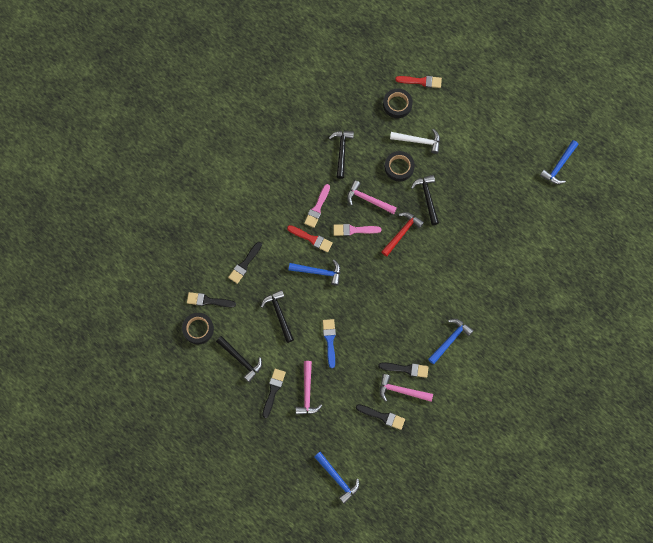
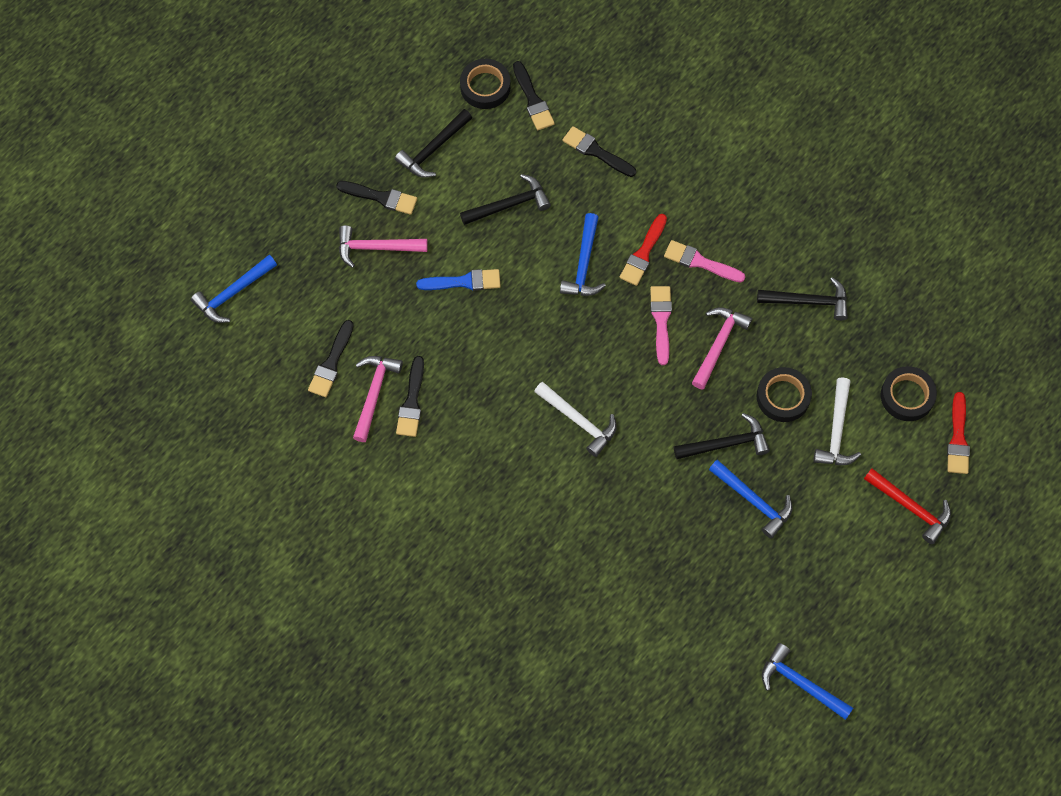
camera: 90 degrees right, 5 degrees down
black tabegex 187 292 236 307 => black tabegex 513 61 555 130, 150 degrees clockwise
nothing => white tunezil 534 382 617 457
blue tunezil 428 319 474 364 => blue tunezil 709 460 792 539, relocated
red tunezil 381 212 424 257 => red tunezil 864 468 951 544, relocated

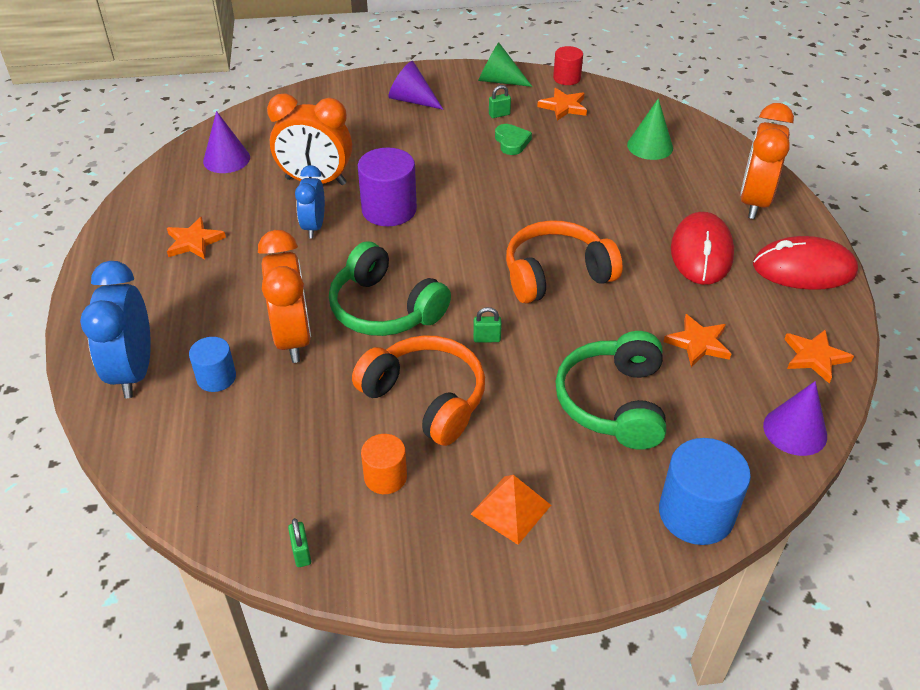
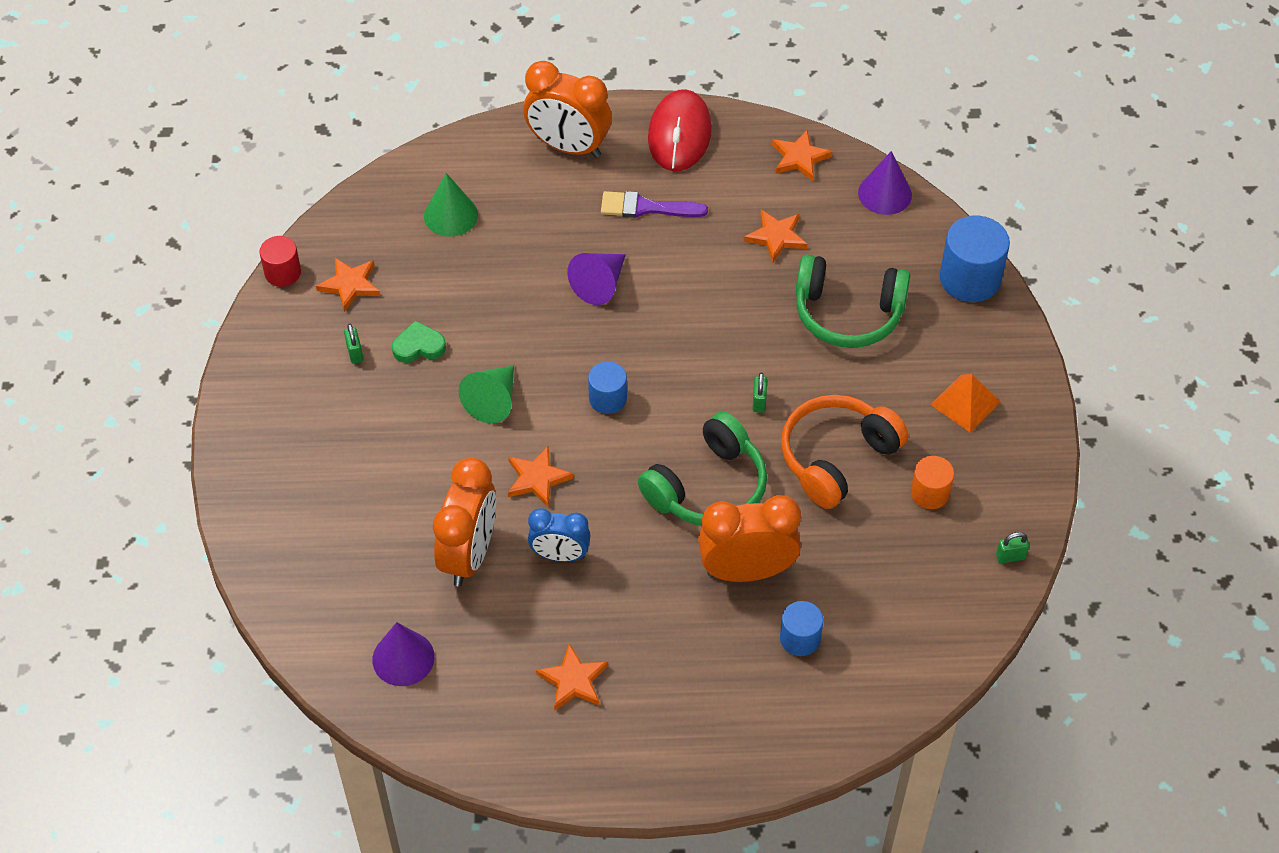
camera: 85 degrees left, 10 degrees up
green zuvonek 478 42 533 87 => green zuvonek 459 365 514 424, relocated
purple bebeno 358 148 417 226 => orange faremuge 508 445 573 507
purple zuvonek 388 61 444 110 => purple zuvonek 568 253 626 305, relocated
nothing => blue bebeno 588 361 627 414
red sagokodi 671 212 734 285 => purple tabegex 601 191 708 218
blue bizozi 80 261 151 398 => nothing
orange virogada 506 220 623 304 => nothing

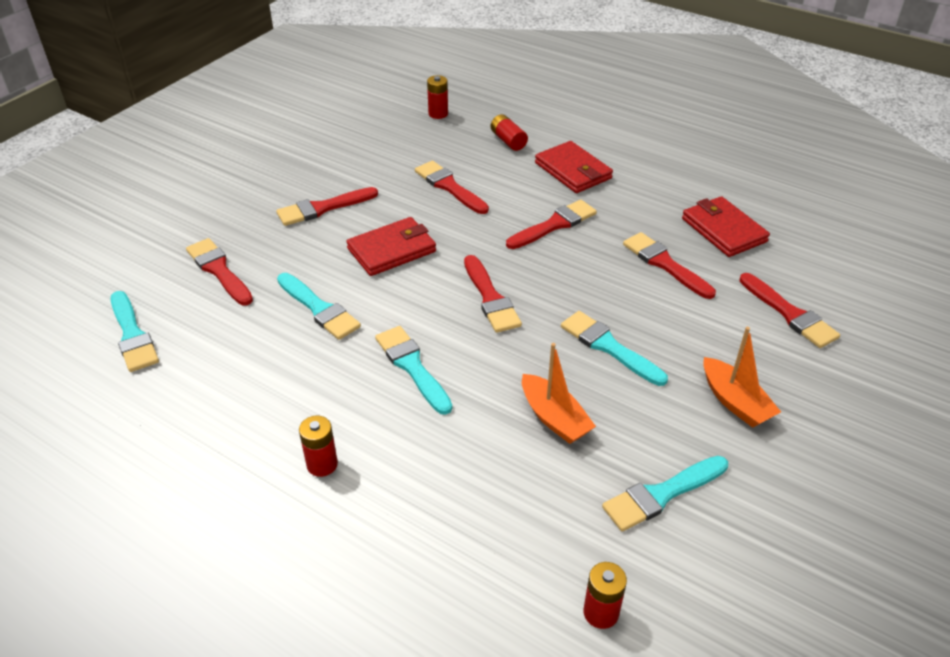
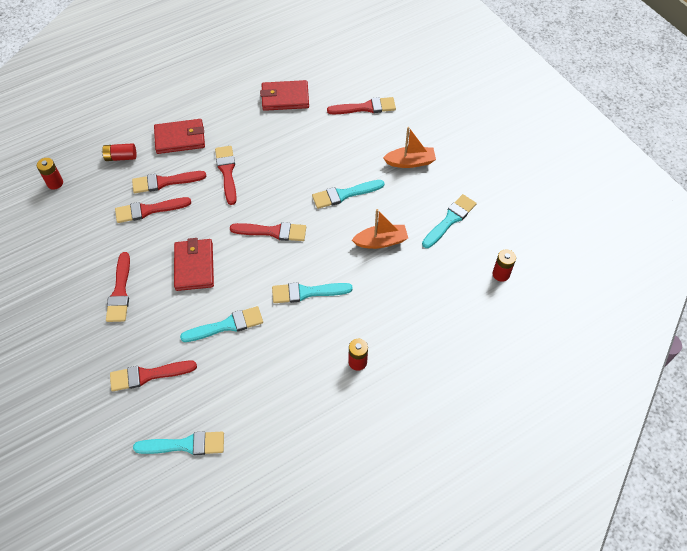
camera: 65 degrees left, 15 degrees up
red tabegex 623 232 716 299 => red tabegex 132 171 207 193, relocated
turquoise tabegex 602 456 728 531 => turquoise tabegex 422 194 477 248, 135 degrees counterclockwise

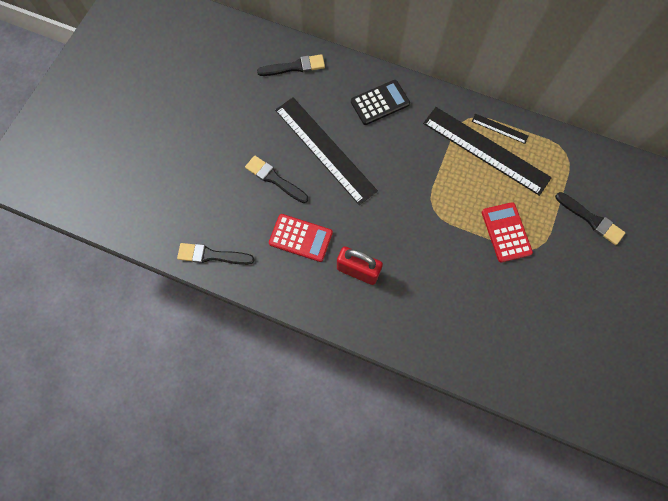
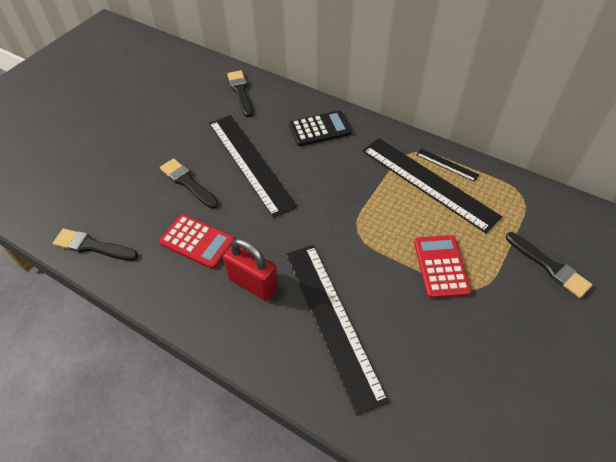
camera: 10 degrees right, 20 degrees down
black tabegex 257 54 325 76 => black tabegex 227 70 253 117, 105 degrees counterclockwise
nothing => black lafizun 286 245 389 416

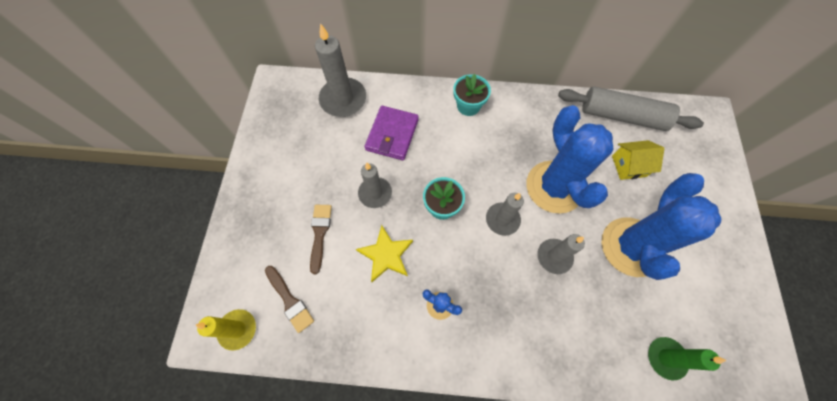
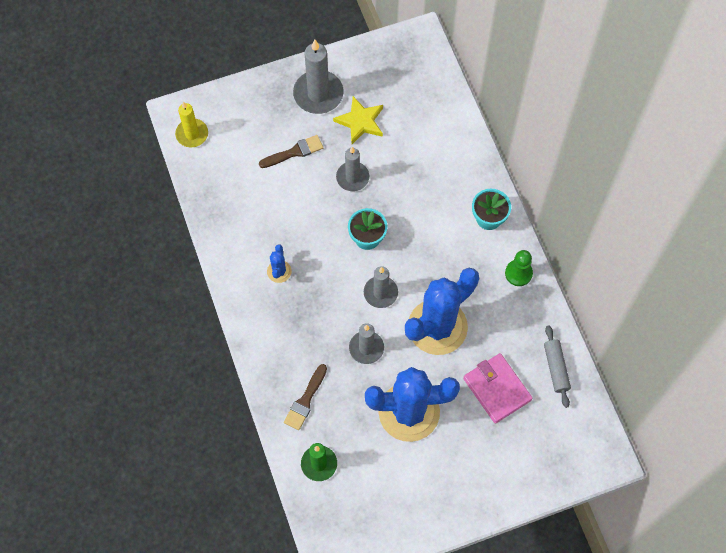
camera: 65 degrees right, 0 degrees up
brown tabegex 265 266 314 333 => brown tabegex 284 364 327 430, relocated
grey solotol 315 23 366 117 => grey solotol 293 40 344 114, relocated
yellow faremuge 356 225 413 282 => yellow faremuge 333 96 383 144, relocated
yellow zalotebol 612 140 665 180 => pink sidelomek 463 353 532 424
nothing => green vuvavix 505 250 533 286
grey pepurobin 558 86 704 131 => grey pepurobin 544 325 571 408, x0.55
purple sidelomek 364 106 419 160 => nothing

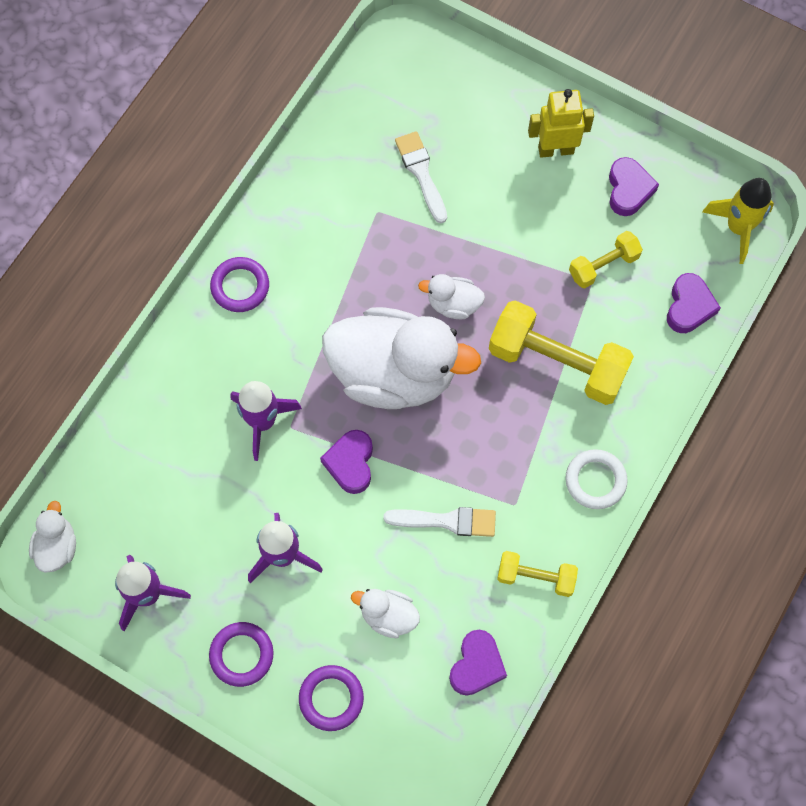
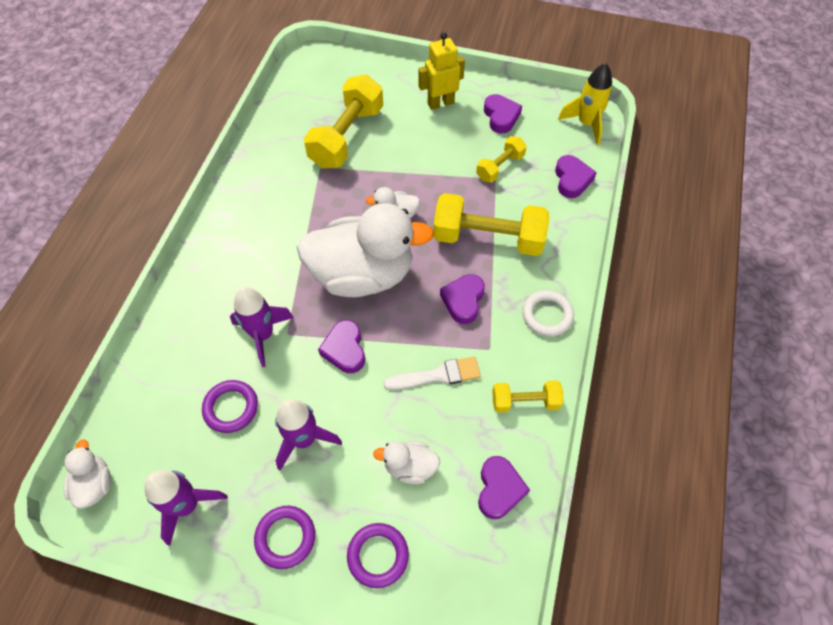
camera: 15 degrees left, 10 degrees down
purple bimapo 210 257 269 312 => purple bimapo 202 380 258 433, relocated
white tabegex 395 131 447 223 => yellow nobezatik 304 75 383 169
nothing => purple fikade 440 274 485 324

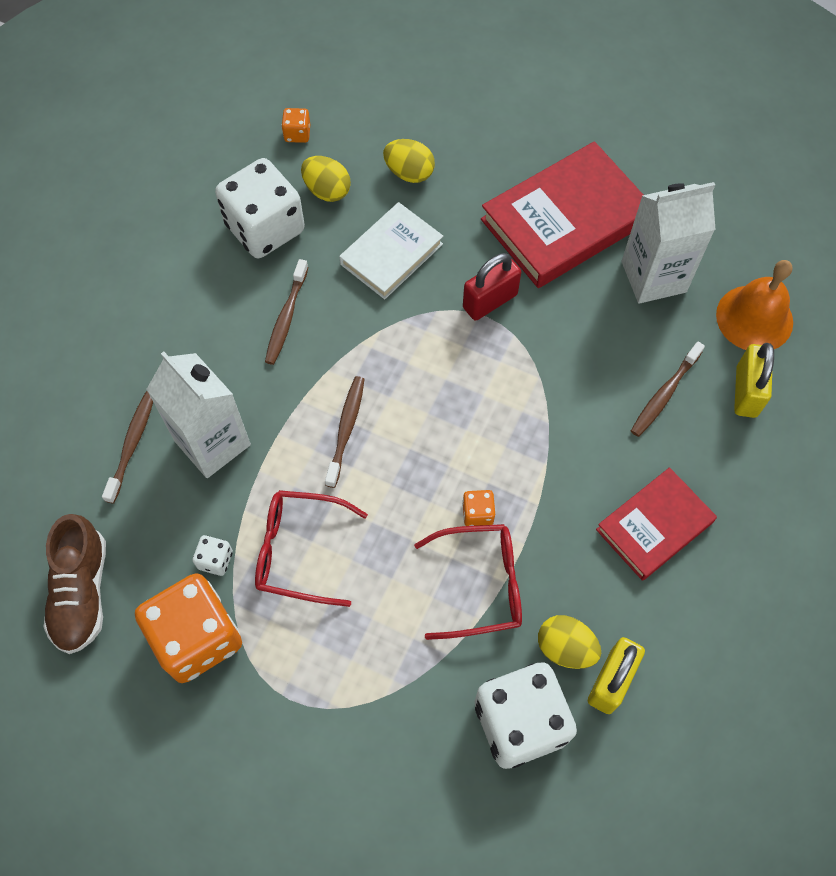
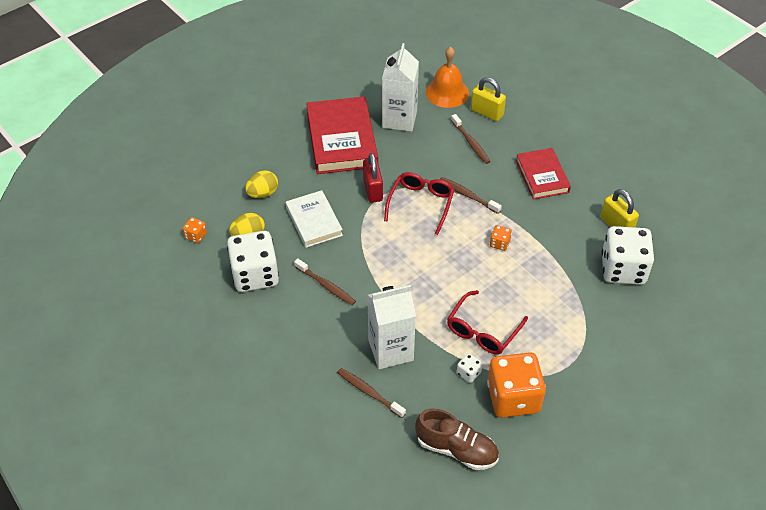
camera: 65 degrees left, 15 degrees down
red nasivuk 414 524 522 640 => red nasivuk 384 172 454 235, relocated
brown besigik 325 376 365 488 => brown besigik 439 177 502 214, relocated
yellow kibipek 538 615 601 669 => nothing

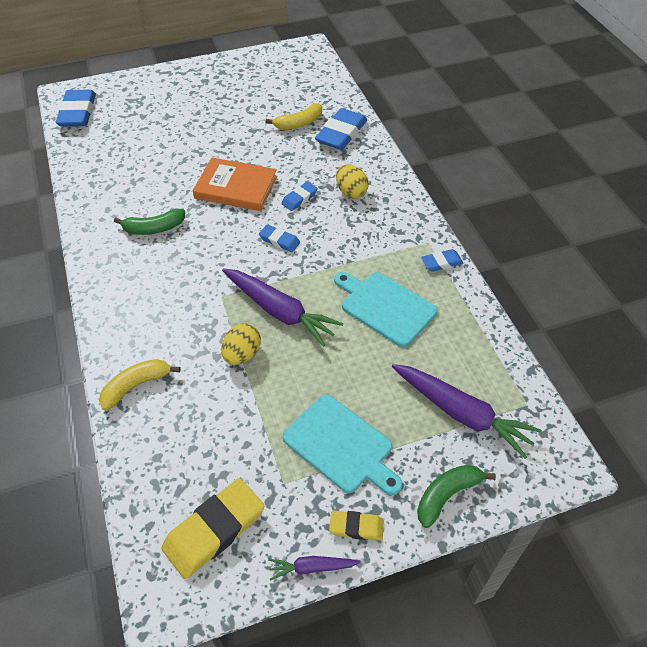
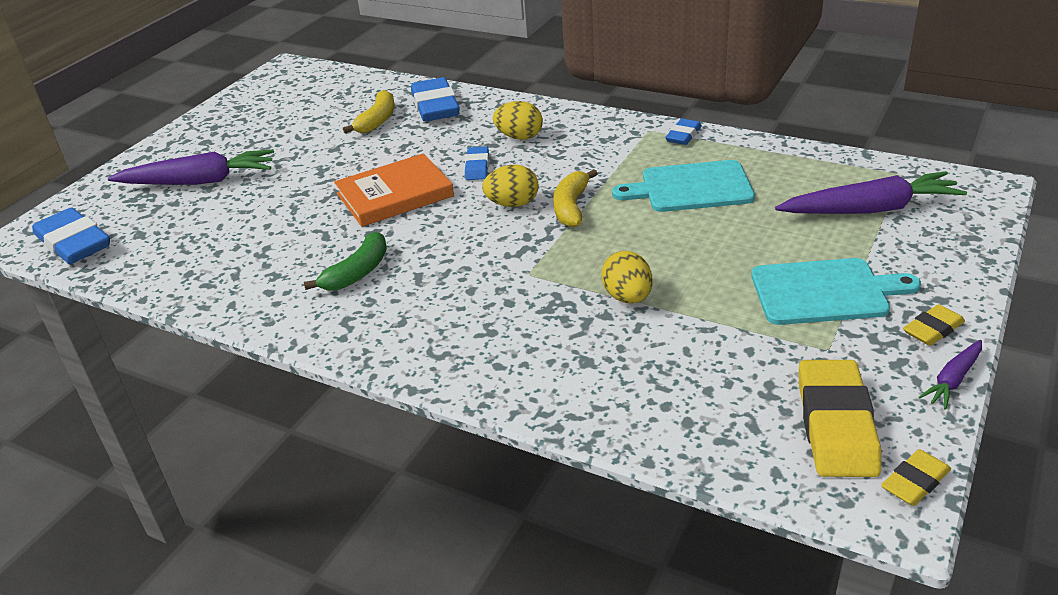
camera: 40 degrees left, 15 degrees down
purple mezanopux 222 268 343 347 => purple mezanopux 108 149 274 185, relocated
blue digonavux 259 224 300 252 => yellow kibipek 482 165 538 207
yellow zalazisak 99 359 181 411 => yellow zalazisak 553 169 598 227, relocated
nothing => yellow digonavux 881 449 951 506
green zalazisak 417 465 496 528 => nothing

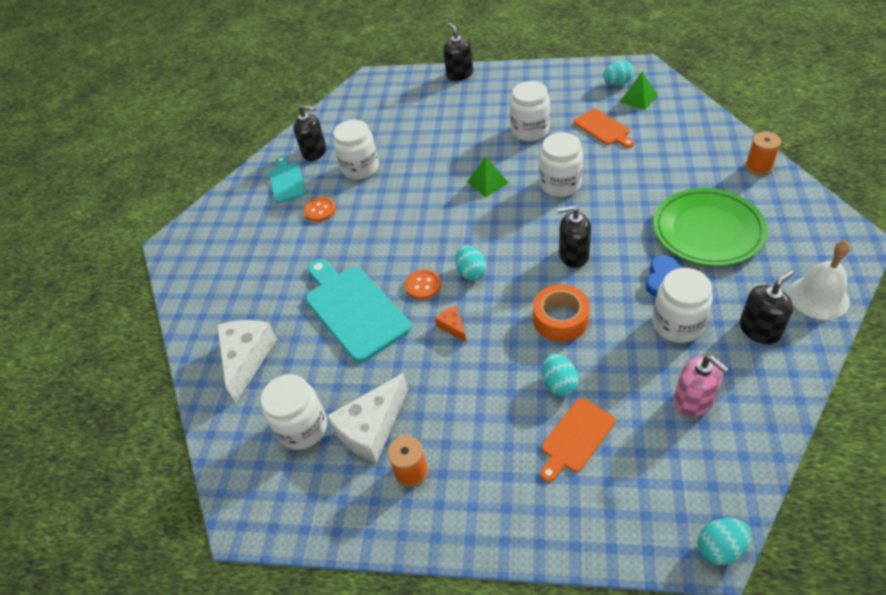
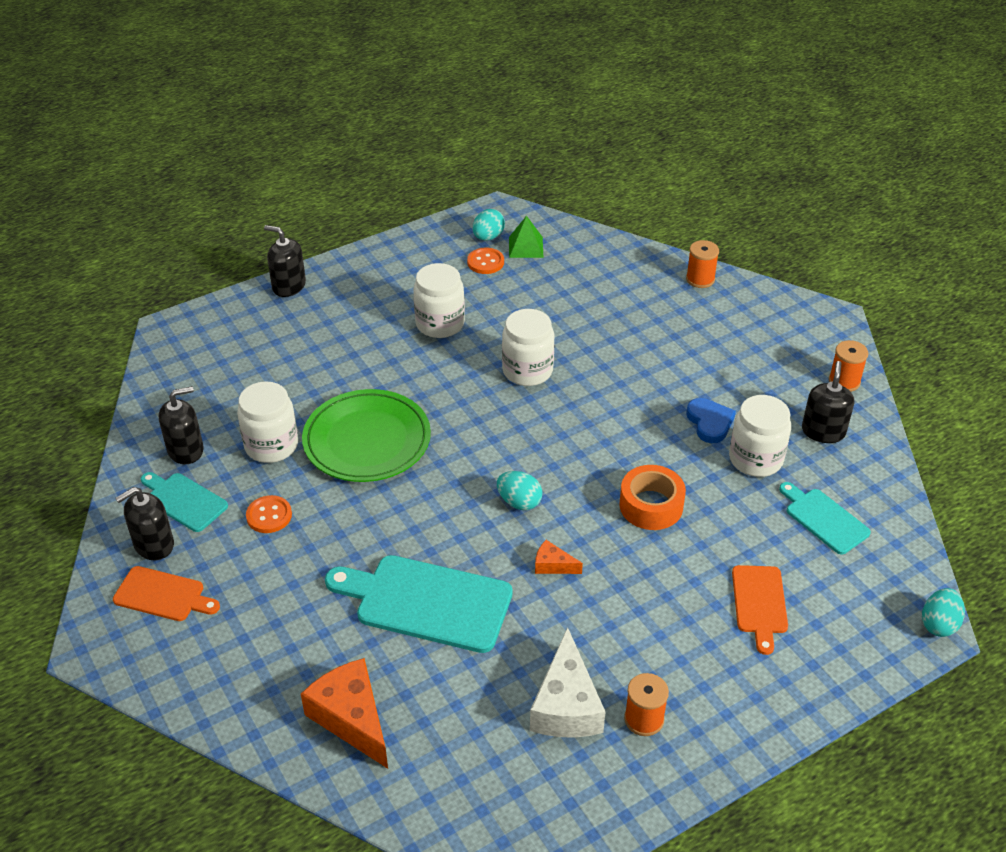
camera: 45 degrees left, 5 degrees down
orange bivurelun 574 109 634 148 => orange bivurelun 113 566 220 621, relocated
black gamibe 557 205 591 268 => black gamibe 115 487 174 560, relocated
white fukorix 217 320 277 402 => orange fukorix 301 658 388 769
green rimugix 653 188 768 266 => green rimugix 302 389 431 482, relocated
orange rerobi 405 269 441 300 => orange rerobi 467 248 504 274, relocated
pink gamibe 674 355 728 417 => turquoise bivurelun 779 482 871 554
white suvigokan 789 240 850 320 => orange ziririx 829 340 868 392
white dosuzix 261 374 327 450 => nothing
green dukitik 467 156 508 197 => nothing
turquoise kibipek 542 354 579 396 => nothing

